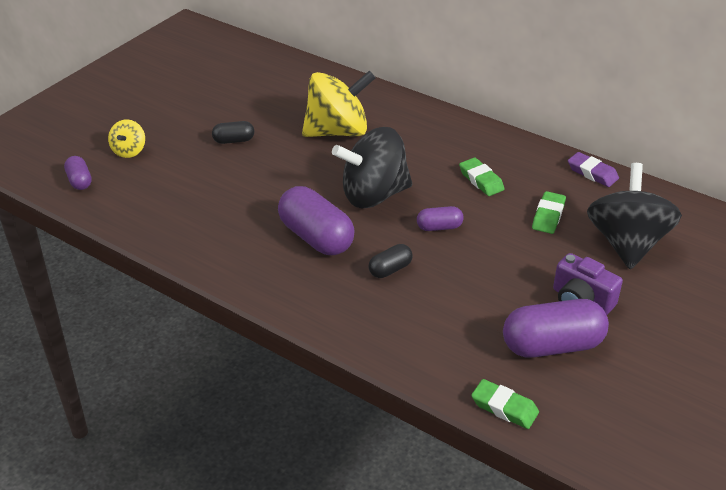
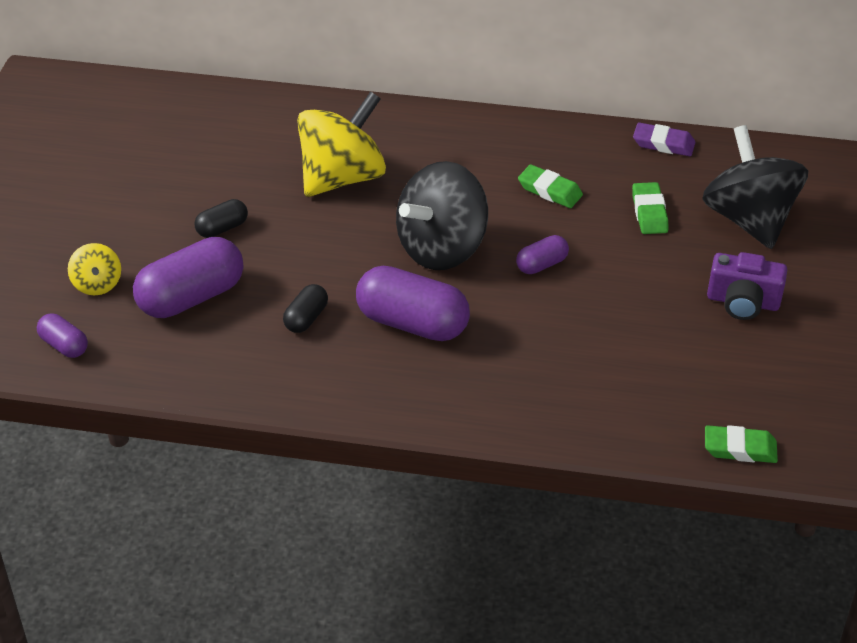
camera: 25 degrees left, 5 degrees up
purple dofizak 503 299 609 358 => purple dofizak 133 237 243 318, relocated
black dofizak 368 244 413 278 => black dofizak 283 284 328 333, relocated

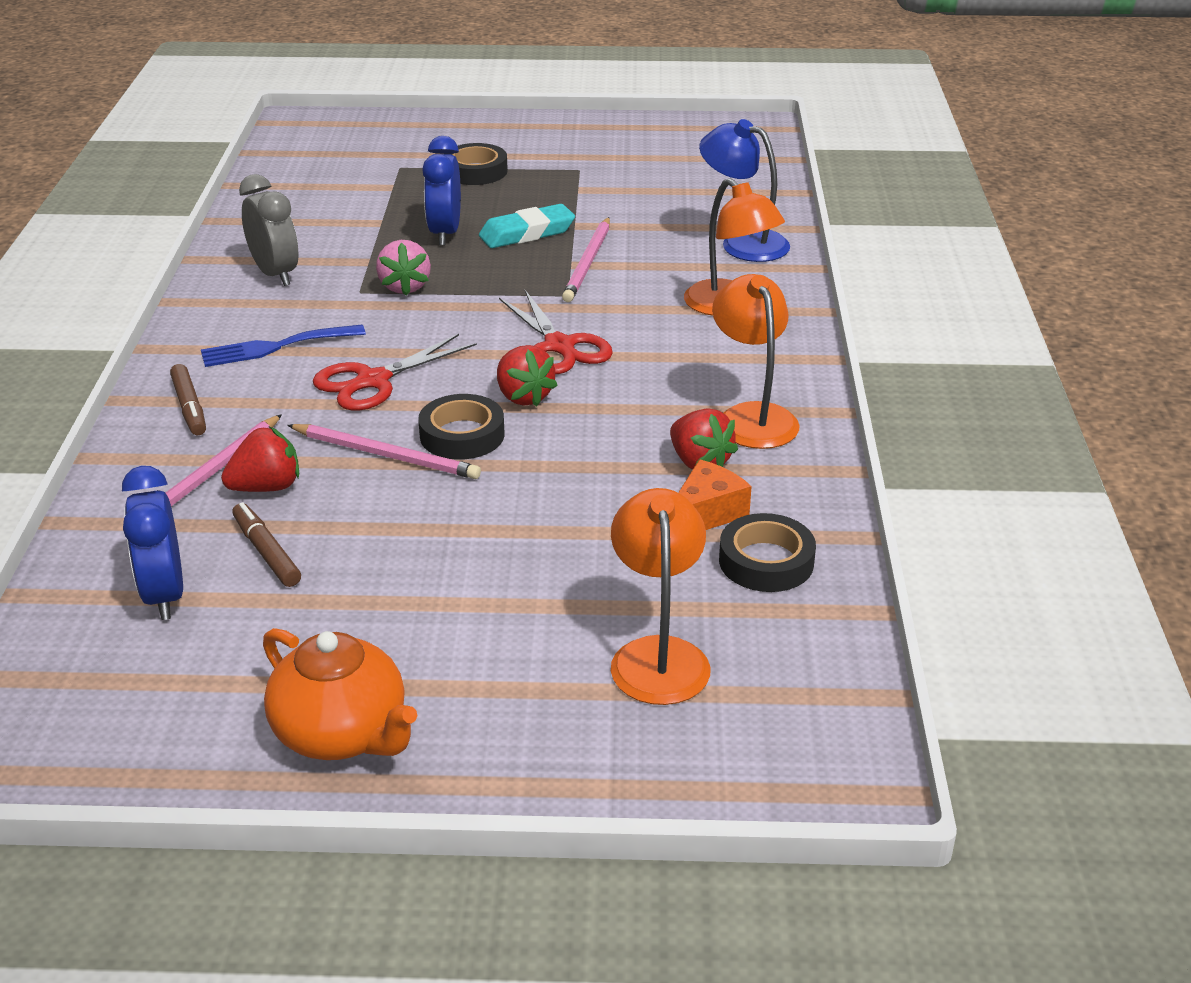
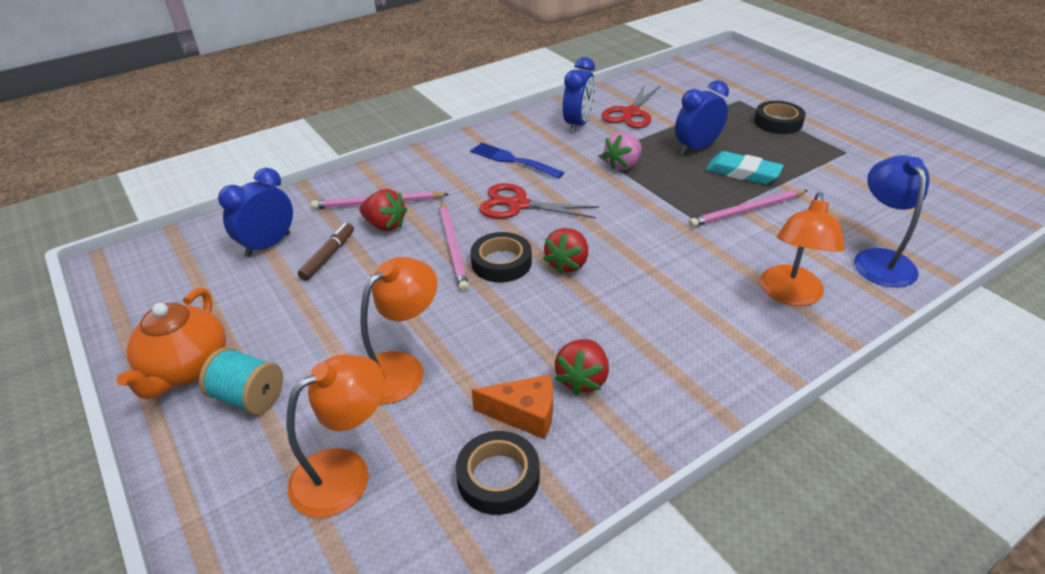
camera: 55 degrees right, 5 degrees up
nothing => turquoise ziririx 199 347 283 415
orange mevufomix 712 274 799 449 => orange mevufomix 360 257 437 404, relocated
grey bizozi 239 174 298 286 => blue bizozi 563 57 595 133
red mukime 499 290 613 374 => red mukime 602 84 661 128, relocated
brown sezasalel 170 364 206 435 => nothing

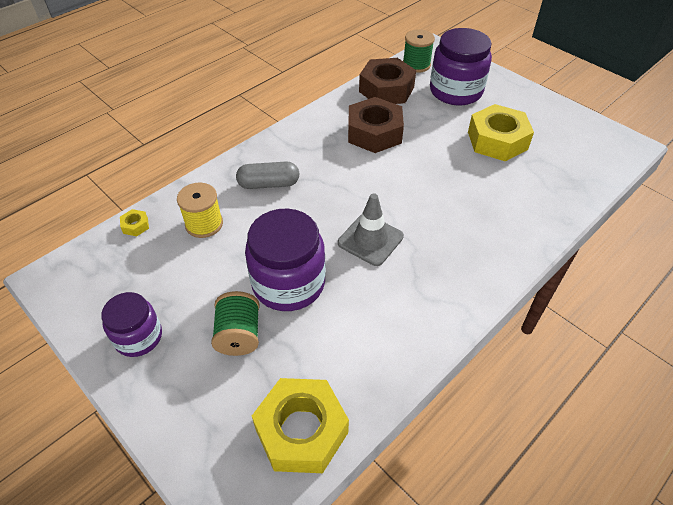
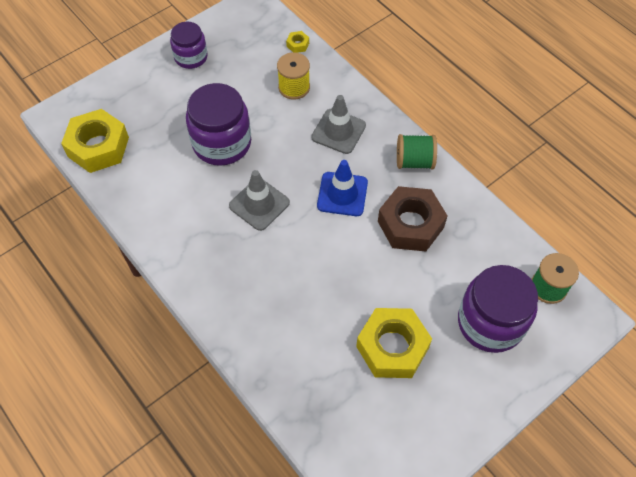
camera: 95 degrees right, 10 degrees up
grey dofizak 236 161 299 189 => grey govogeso 311 95 366 154
nothing => blue govogeso 317 160 368 216
green ziririx 211 291 260 356 => green ziririx 397 134 437 169, relocated
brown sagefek 359 58 416 104 => nothing

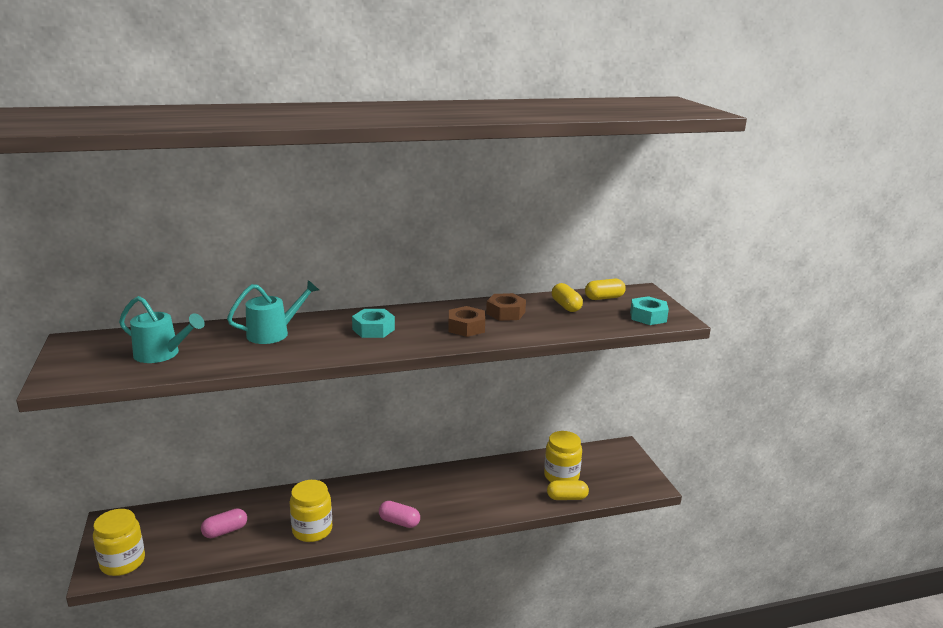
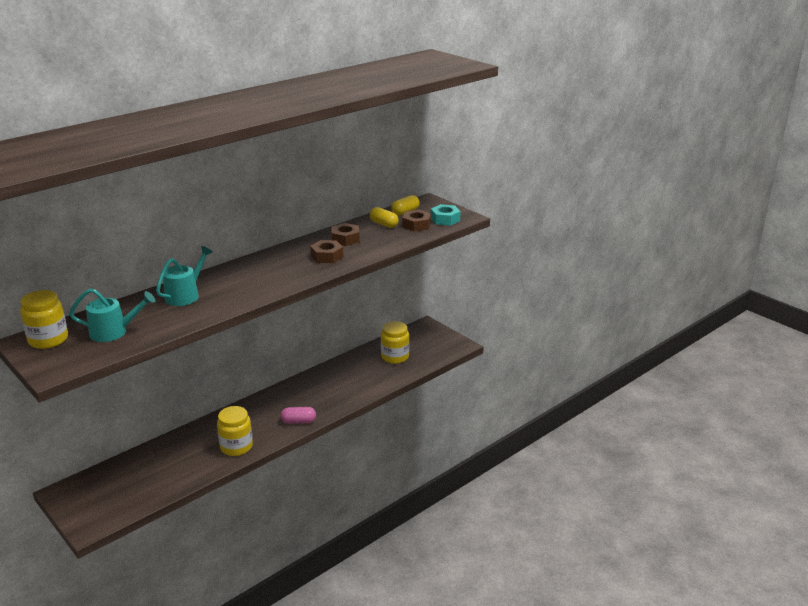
camera: 25 degrees left, 5 degrees up
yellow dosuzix 93 509 145 576 => yellow dosuzix 20 290 68 349, relocated
nothing => brown sagefek 402 210 431 232
pink dofizak 201 508 247 538 => nothing
turquoise sagefek 352 309 395 338 => nothing
yellow dofizak 547 480 589 500 => nothing

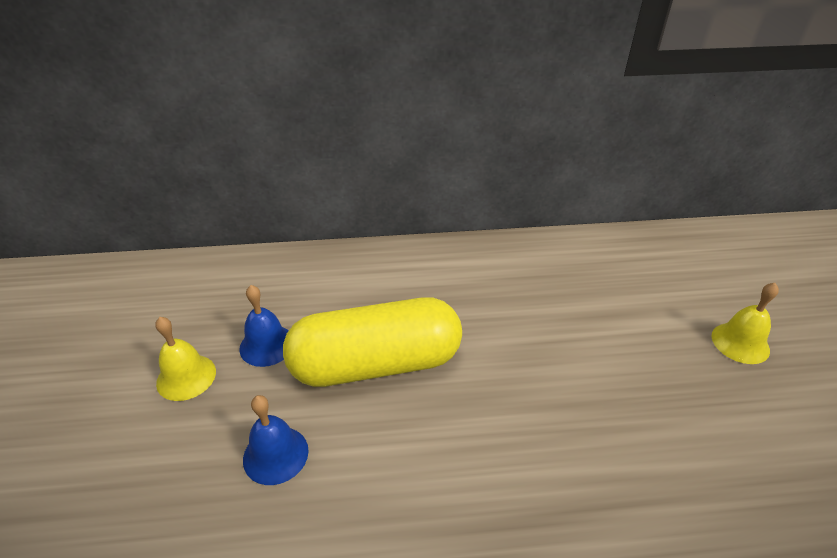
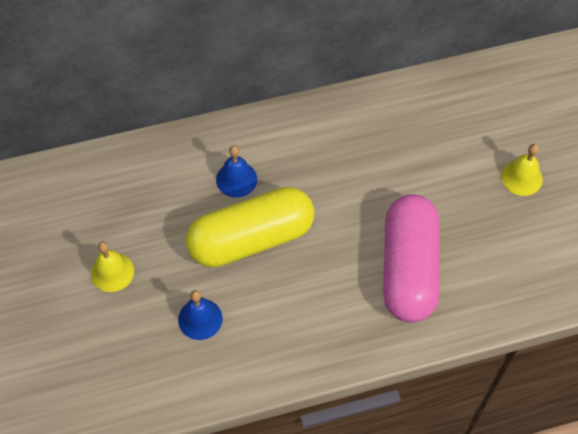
camera: 10 degrees left, 20 degrees up
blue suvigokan 239 285 289 367 => blue suvigokan 216 145 257 198, relocated
nothing => pink dofizak 383 194 439 323

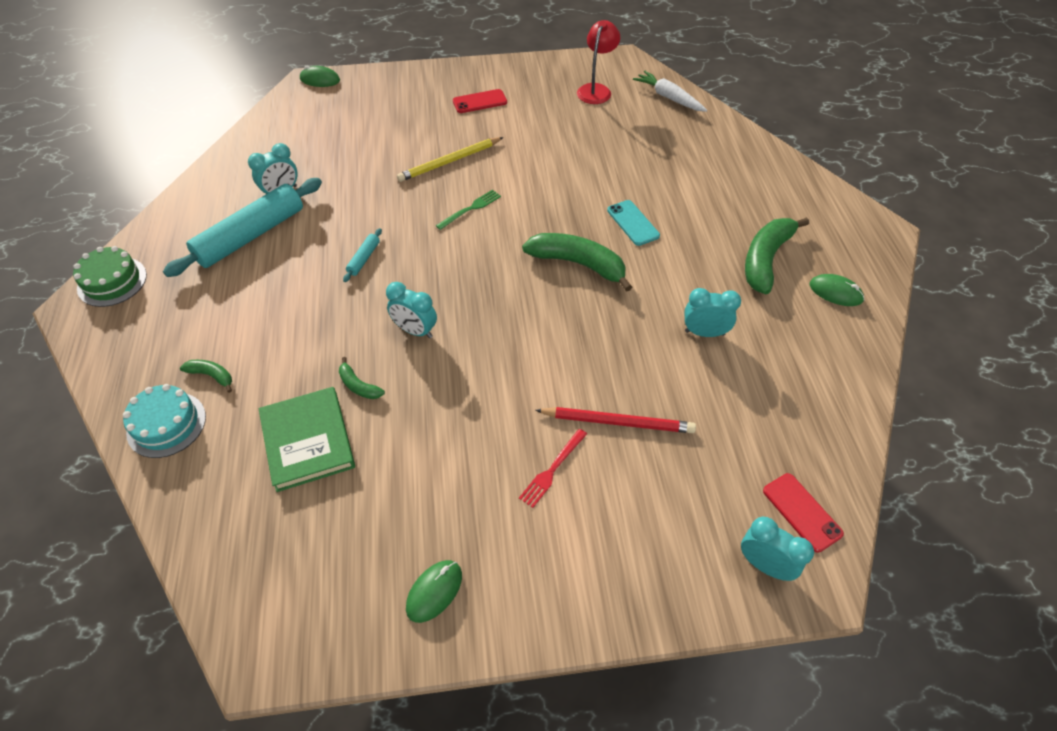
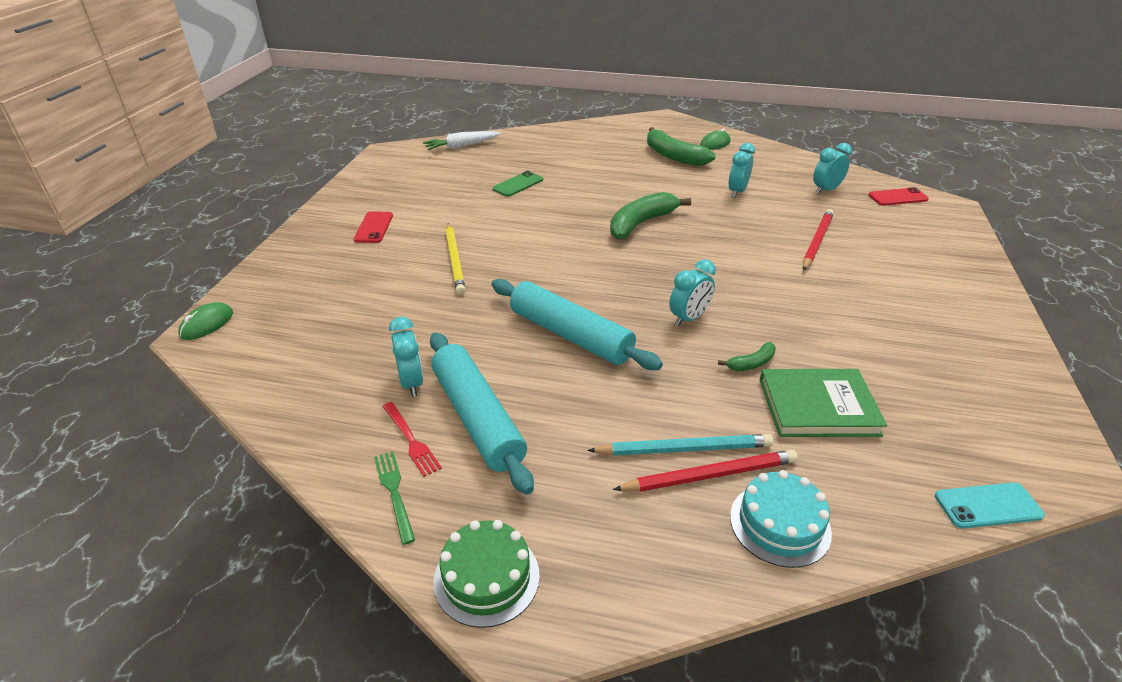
camera: 70 degrees left, 15 degrees down
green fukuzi 436 190 501 230 => green fukuzi 374 451 415 545, relocated
red fukuzi 519 429 587 508 => red fukuzi 382 402 442 477, relocated
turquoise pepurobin 343 228 382 282 => turquoise pepurobin 491 279 663 370, x2.41
nothing => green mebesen 492 171 543 197
nothing => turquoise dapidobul 587 434 773 456
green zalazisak 180 360 232 393 => red dapidobul 613 450 798 492
turquoise bizozi 741 517 814 581 => turquoise bizozi 813 143 852 194, relocated
turquoise mebesen 607 200 660 246 => turquoise mebesen 935 483 1045 529, relocated
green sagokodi 406 560 462 623 => nothing
red mevufomix 577 20 620 104 => nothing

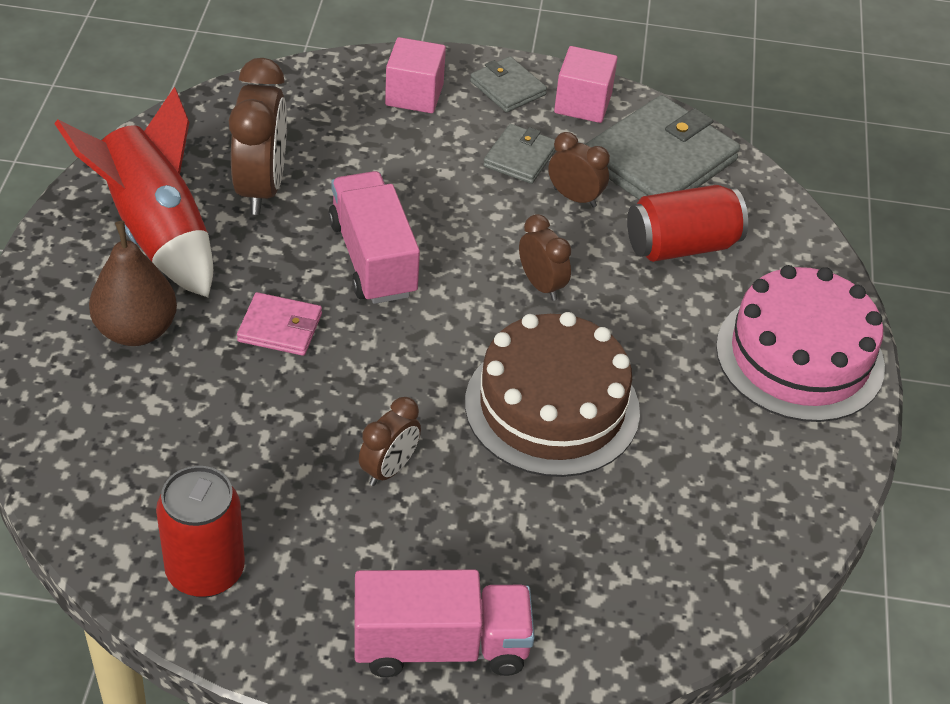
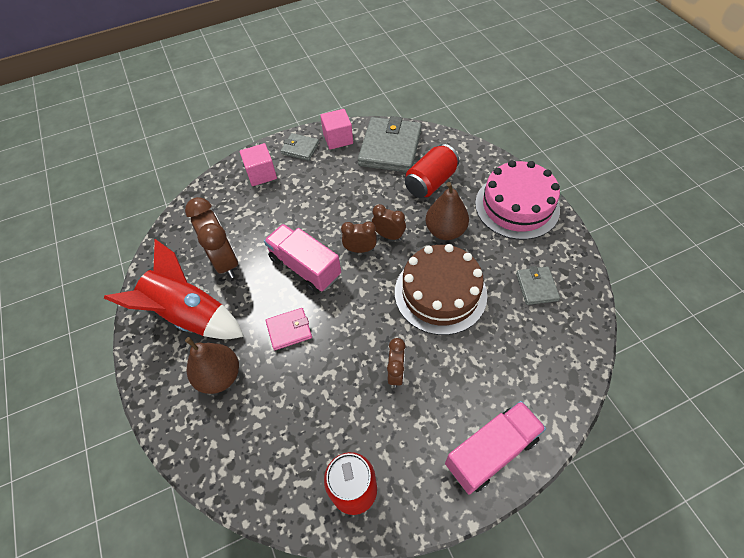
camera: 25 degrees left, 10 degrees up
brown bizozi 548 132 610 207 => brown bizozi 341 221 377 253, relocated
nothing => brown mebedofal 426 182 469 240
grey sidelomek 483 124 556 184 => grey sidelomek 516 266 560 305, relocated

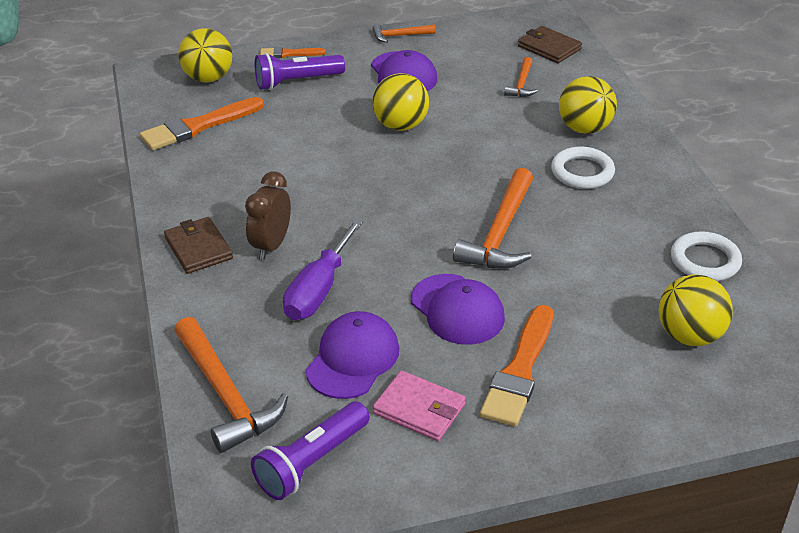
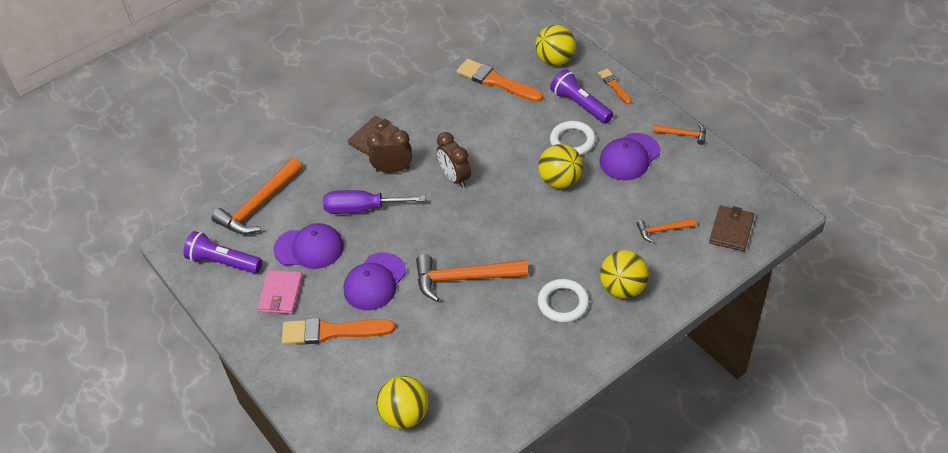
camera: 70 degrees right, 10 degrees up
nothing => brown bizozi 437 132 471 188
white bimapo 671 231 742 281 => white bimapo 550 121 596 155, relocated
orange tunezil 373 24 436 43 => orange tunezil 653 123 706 145, 135 degrees clockwise

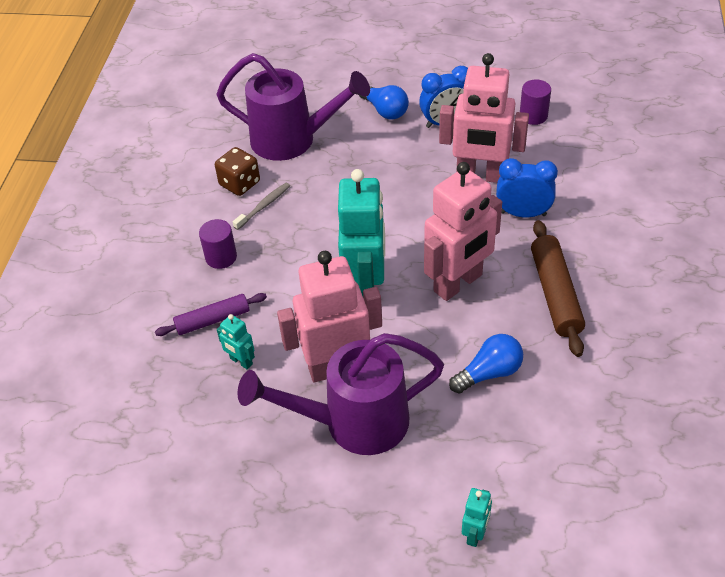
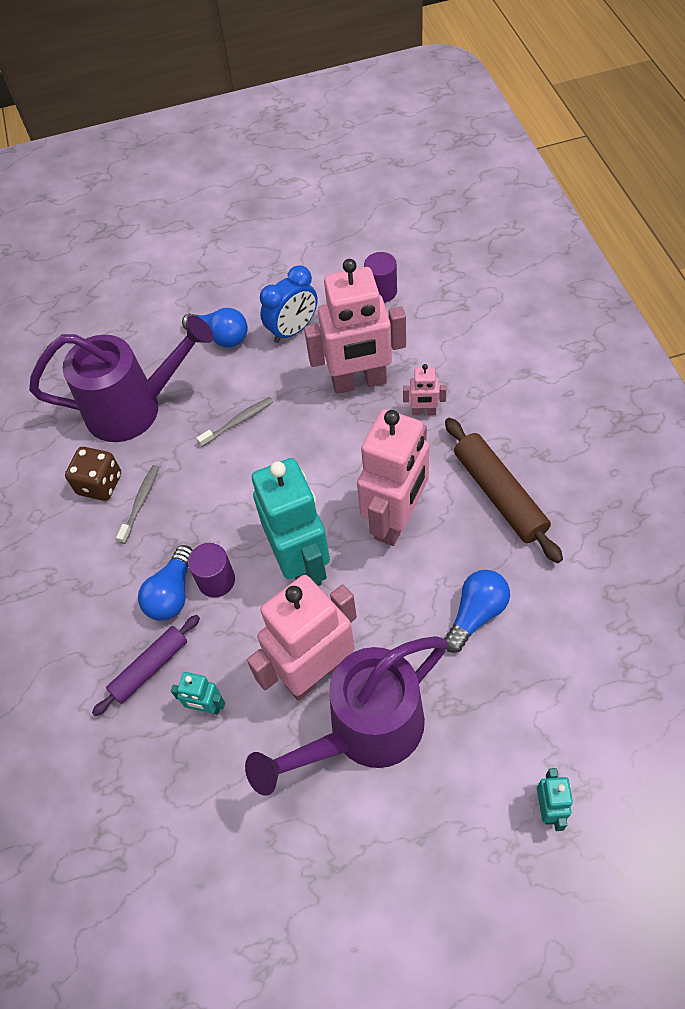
camera: 20 degrees left, 10 degrees up
nothing => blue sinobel 138 545 193 621
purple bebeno 199 219 237 269 => purple bebeno 188 543 235 598, relocated
nothing => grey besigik 197 397 273 447
blue bizozi 496 158 558 217 => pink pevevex 403 364 447 415

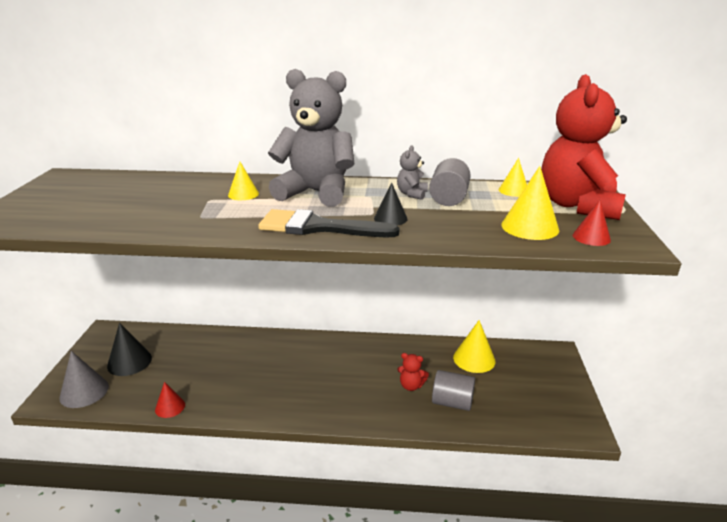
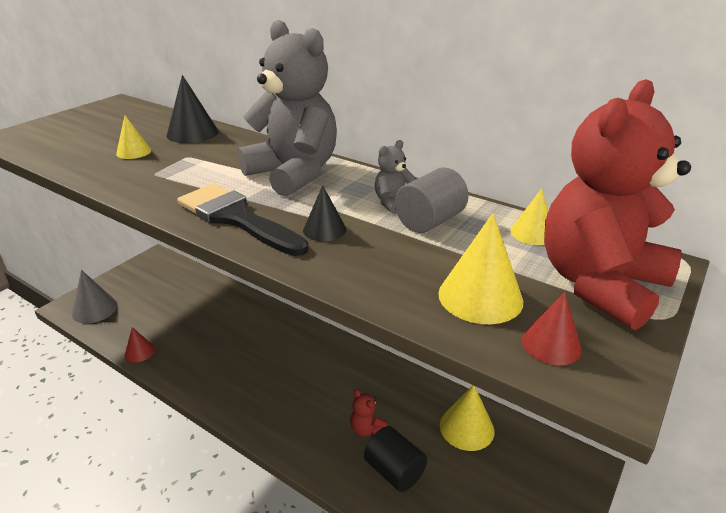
camera: 30 degrees right, 5 degrees up
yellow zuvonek 228 162 259 200 => yellow zuvonek 116 115 152 159, relocated
black zuvonek 107 323 152 376 => black zuvonek 167 75 218 143, relocated
grey bebeno 432 370 475 411 => black bebeno 364 426 427 492

